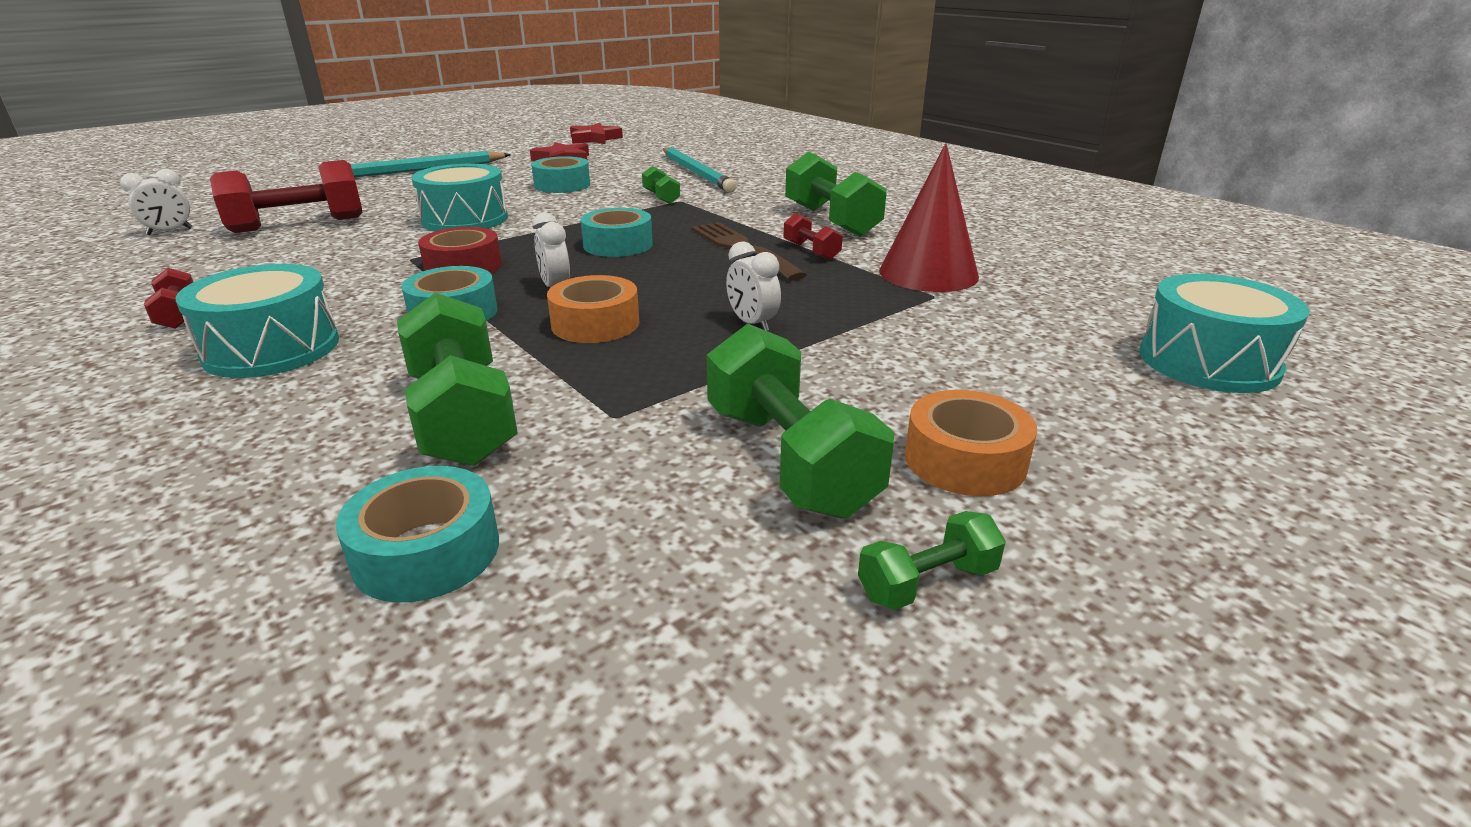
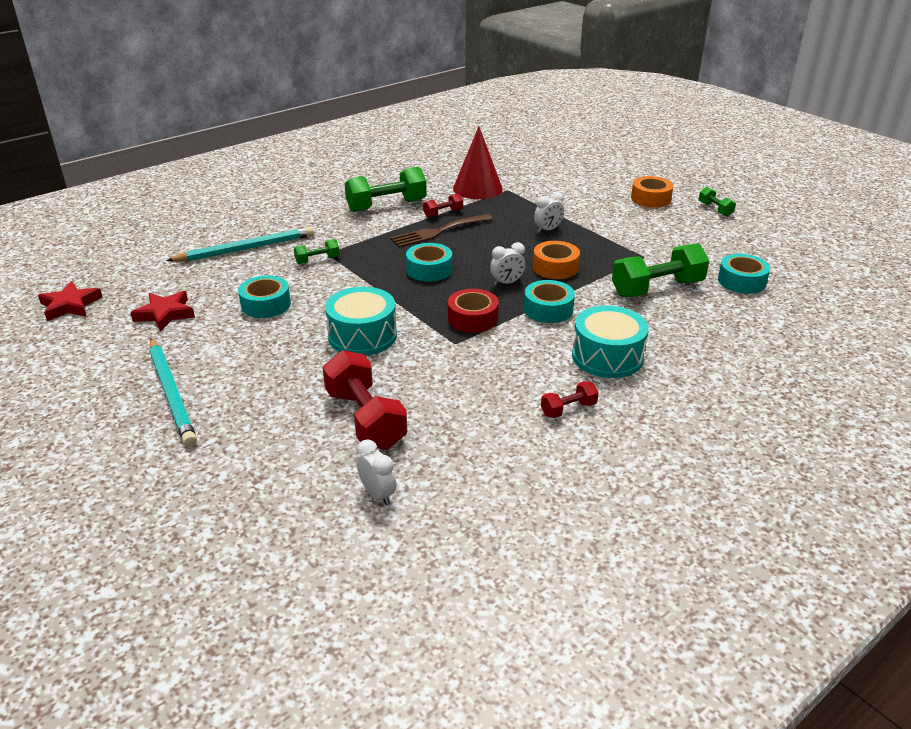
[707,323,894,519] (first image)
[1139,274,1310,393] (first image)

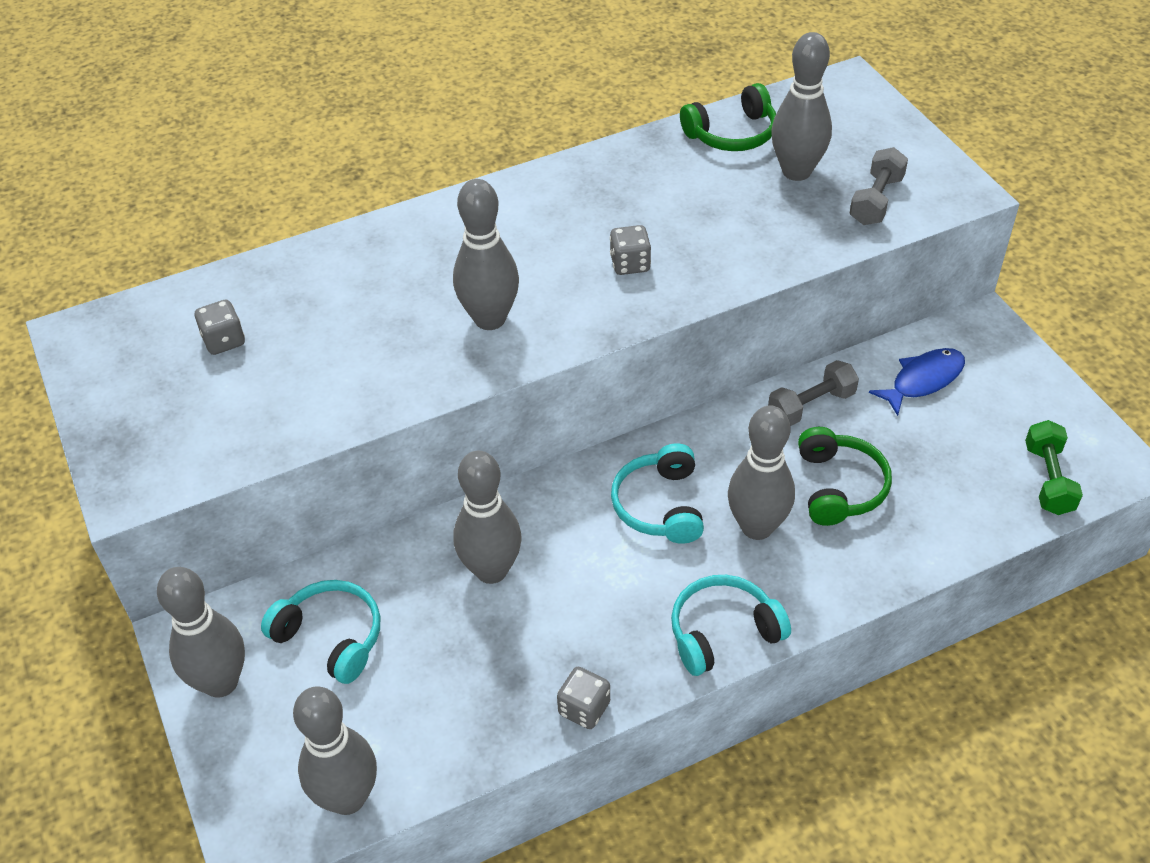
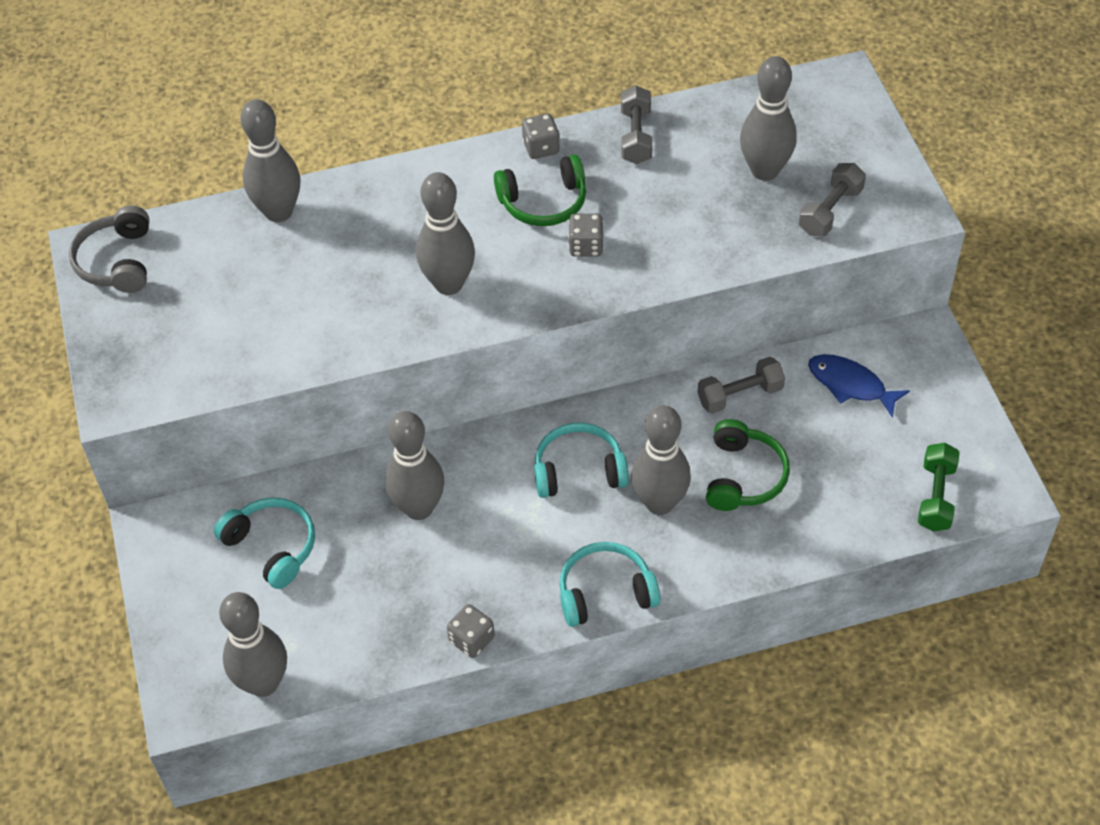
[240,99,300,222]
[522,114,560,159]
[534,423,629,498]
[494,154,586,226]
[808,354,910,418]
[69,206,149,293]
[621,85,652,164]

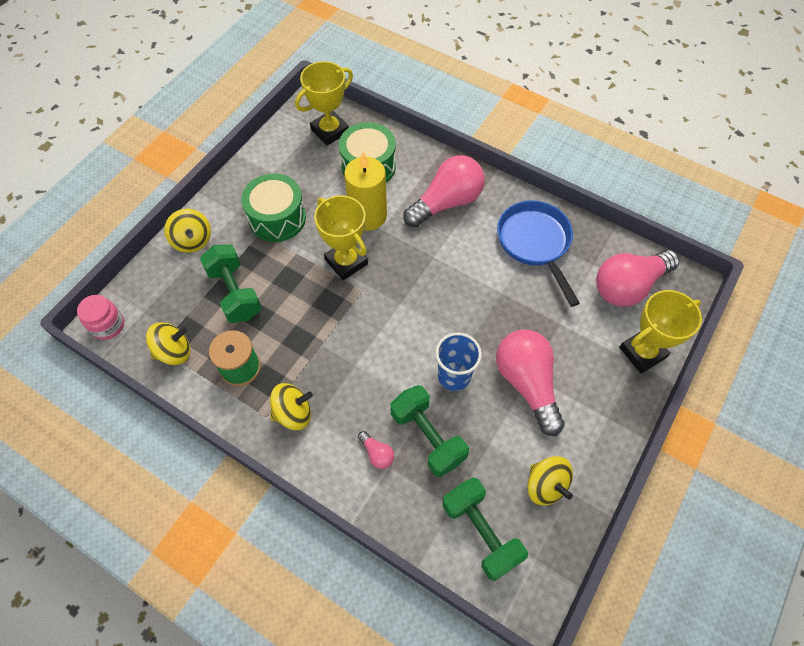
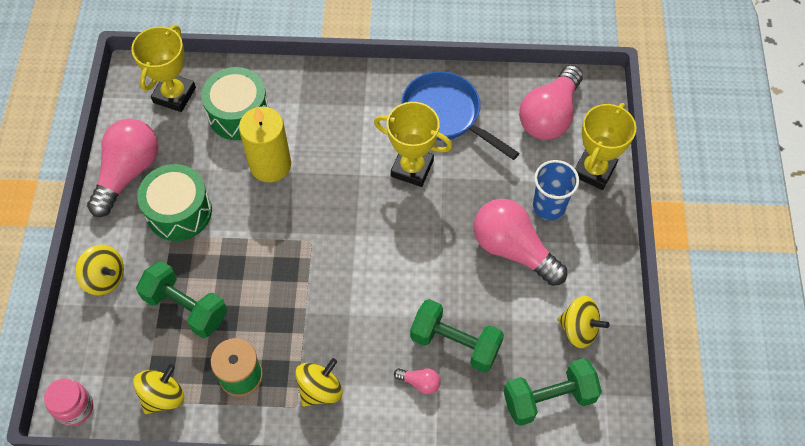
[374,102,452,187]
[87,118,158,217]
[533,160,579,220]
[503,358,602,426]

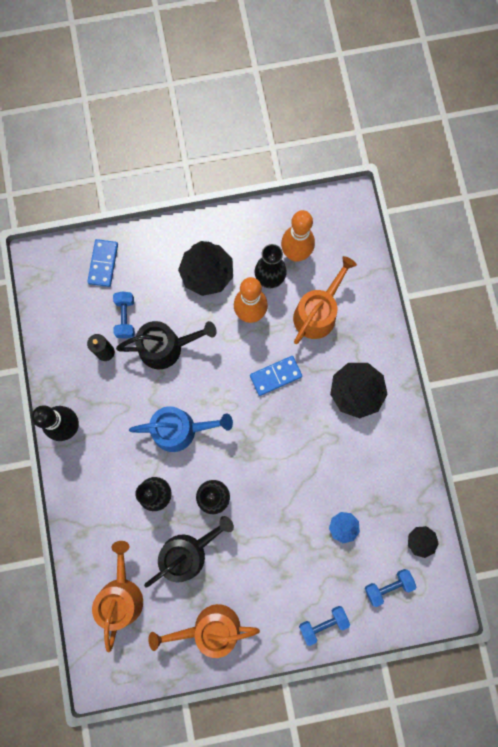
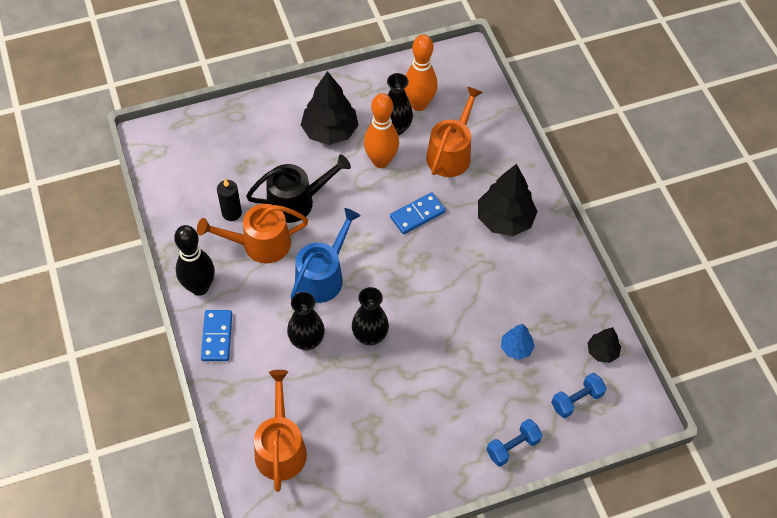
[201,310,232,361]
[113,292,135,339] (first image)
[290,208,360,303]
[144,516,234,588] (first image)
[197,204,308,263]

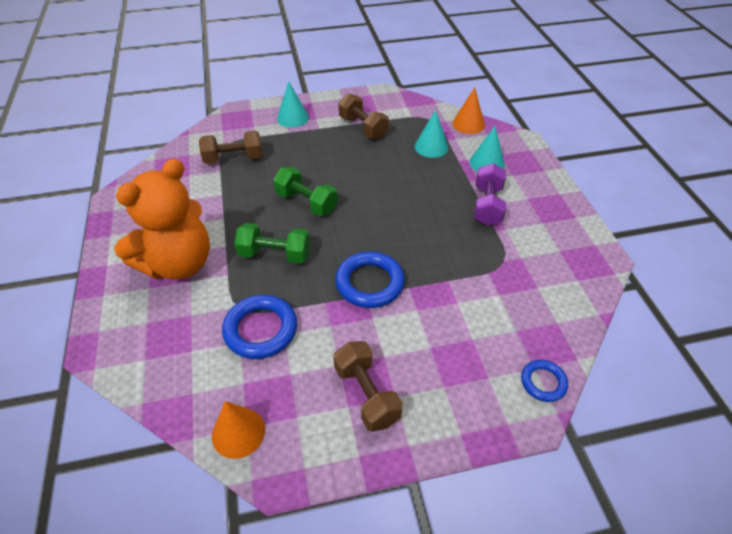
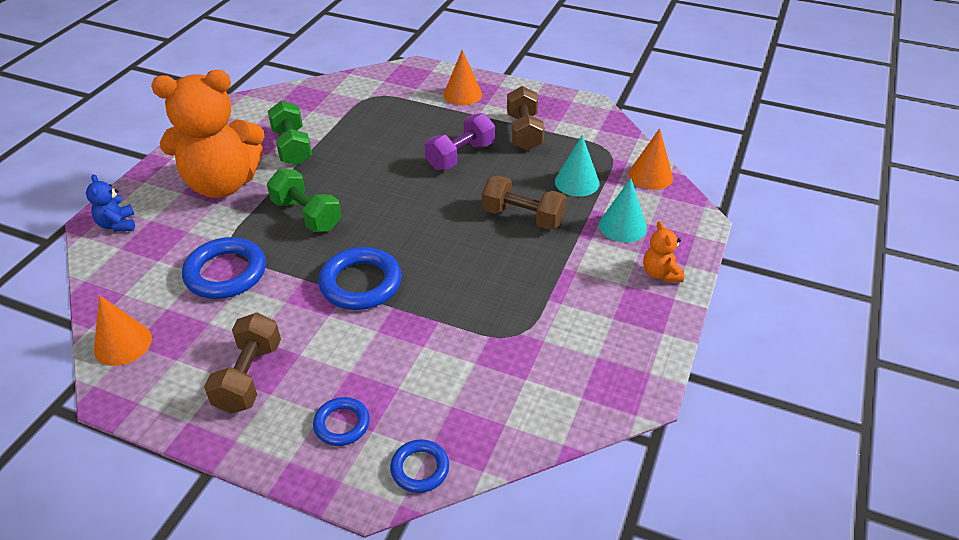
[482,175,567,230]
[268,101,312,165]
[443,50,482,105]
[425,113,495,170]
[86,174,135,232]
[313,397,370,446]
[643,221,684,282]

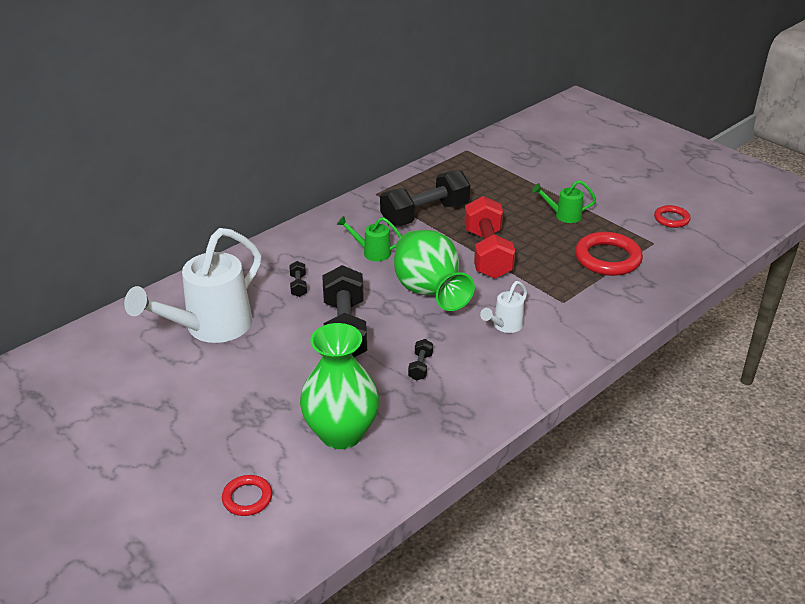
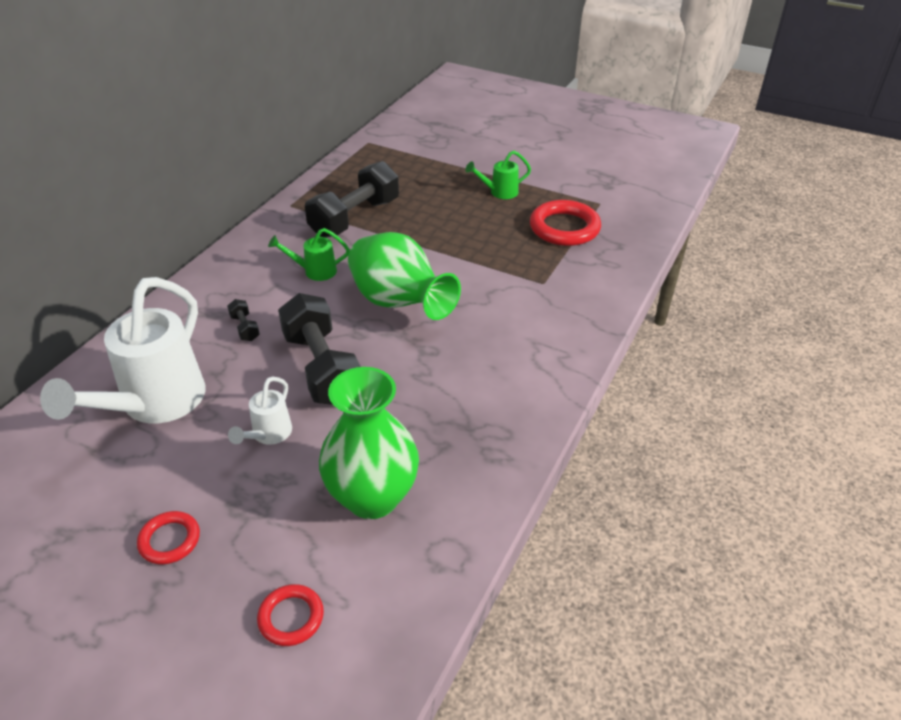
[408,339,433,381] (first image)
[464,196,515,279] (first image)
[228,376,292,445]
[137,511,200,564]

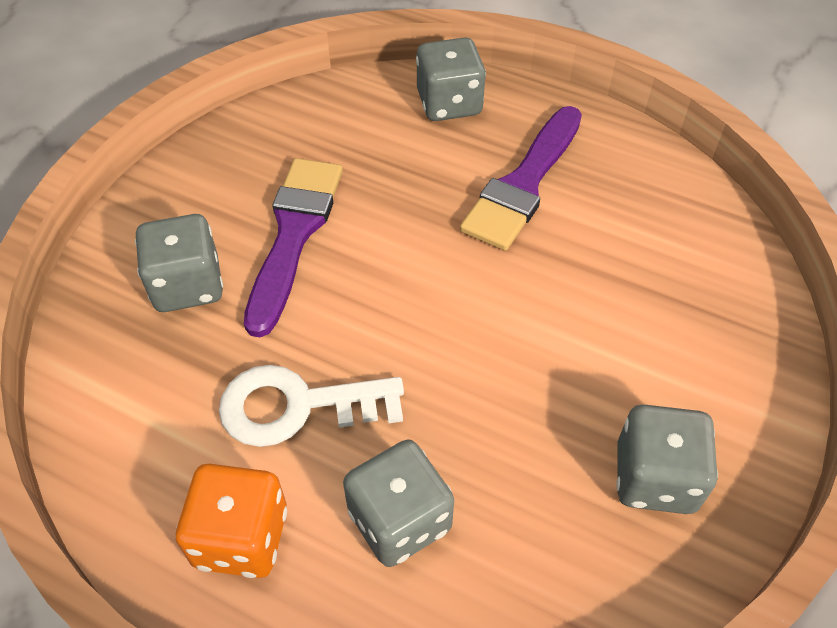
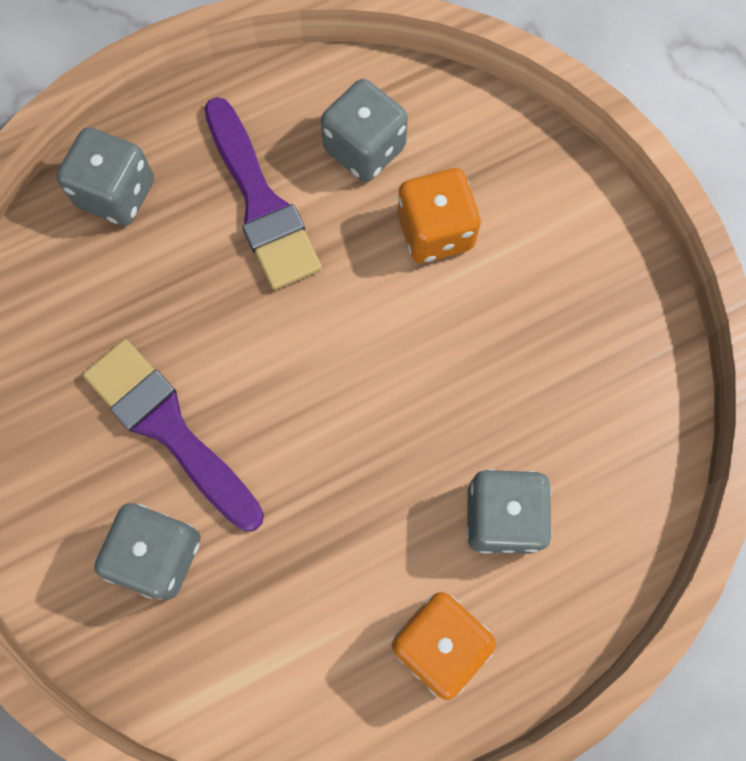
[219,365,404,447] (first image)
[321,79,408,182]
[398,168,481,263]

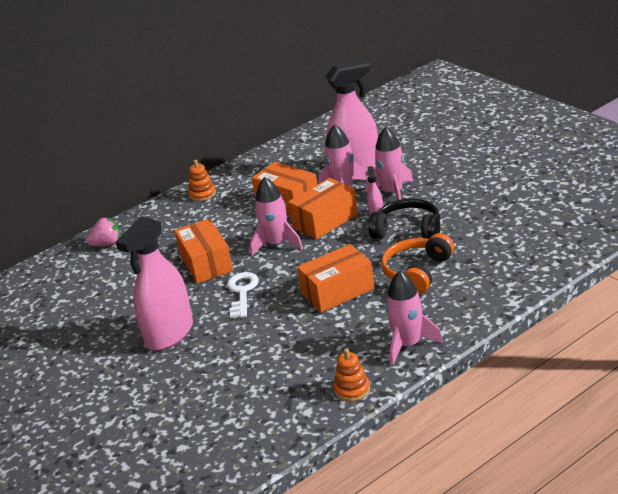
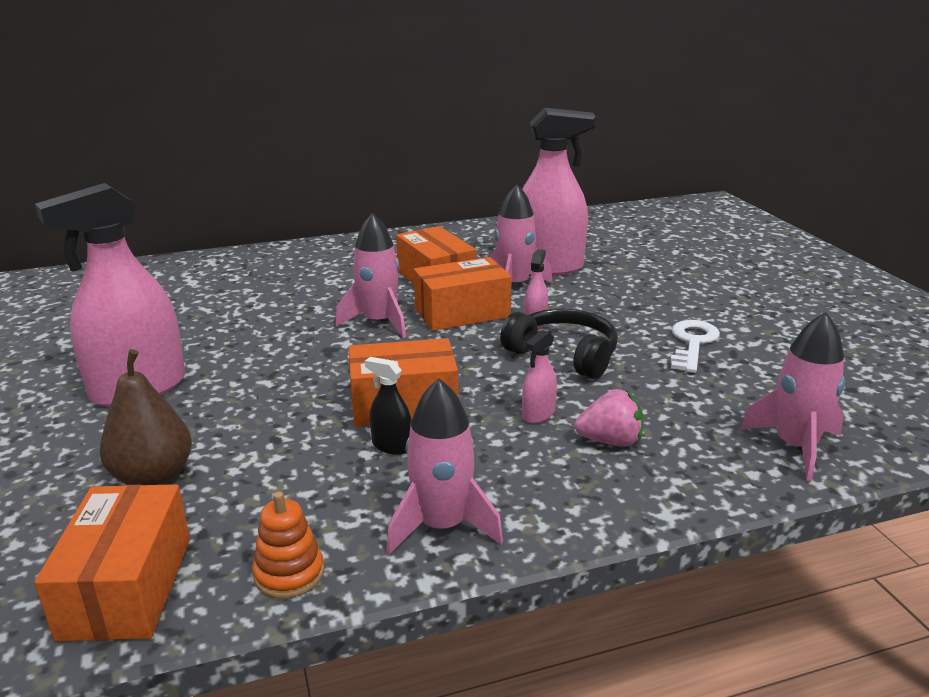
[575,389,643,447]
[34,484,190,642]
[188,160,216,201] (first image)
[671,320,720,373]
[740,312,845,482]
[522,330,557,423]
[99,349,192,485]
[365,357,411,455]

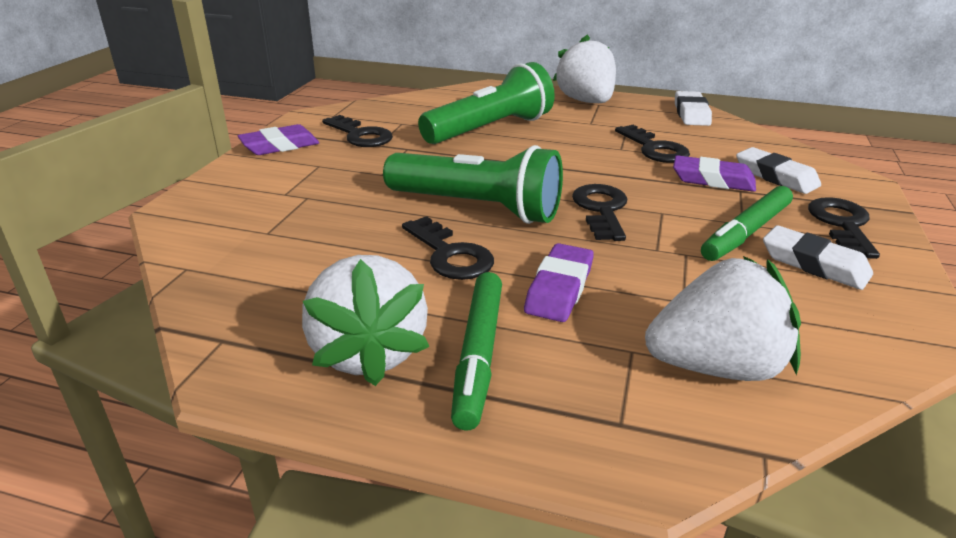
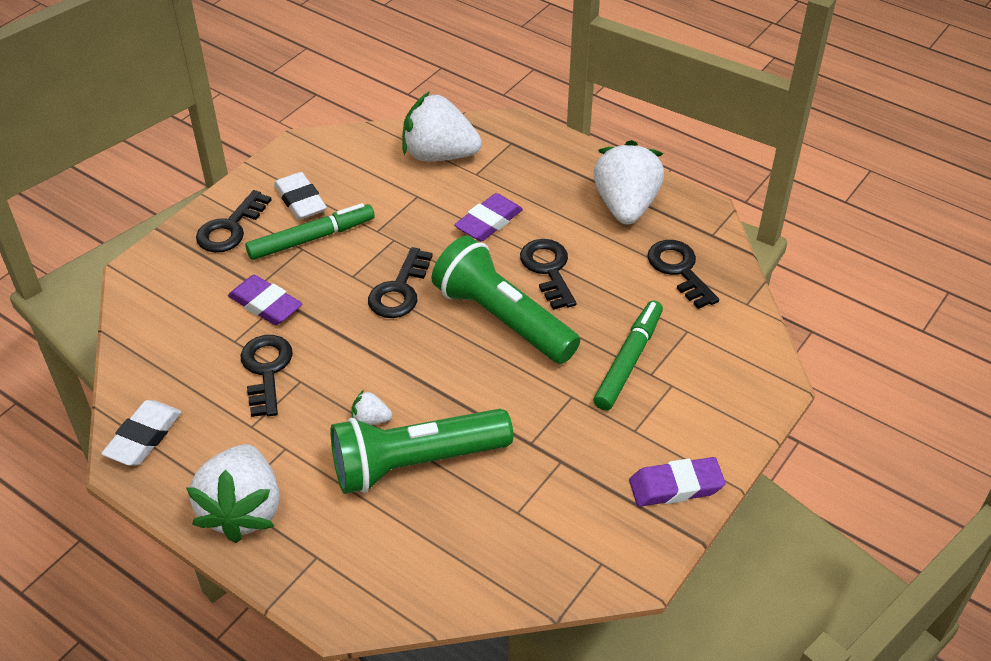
[648,240,719,309]
[593,300,663,411]
[736,147,821,194] (first image)
[352,390,392,425]

